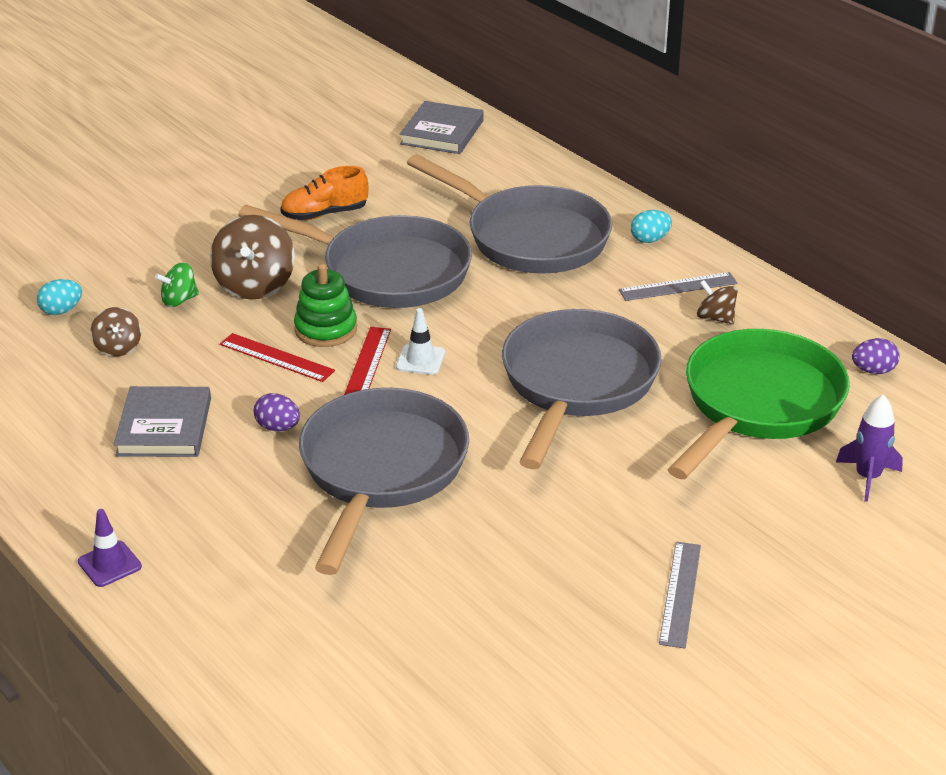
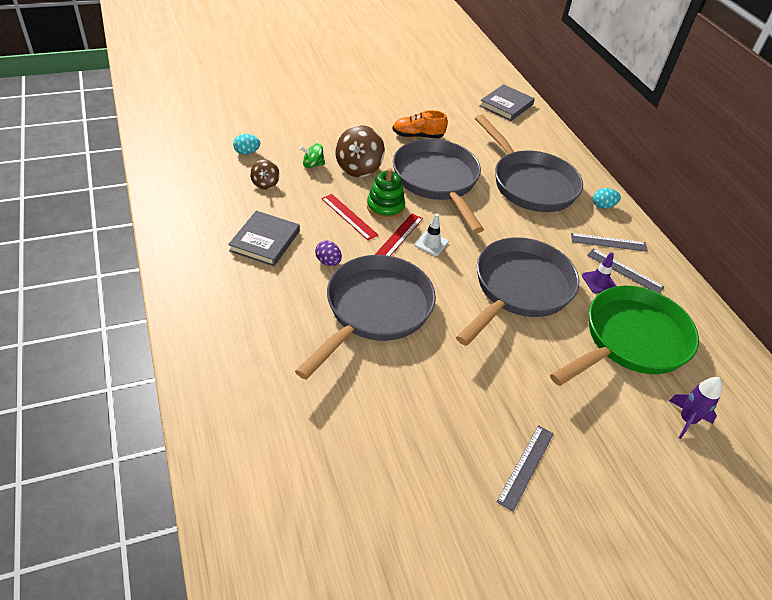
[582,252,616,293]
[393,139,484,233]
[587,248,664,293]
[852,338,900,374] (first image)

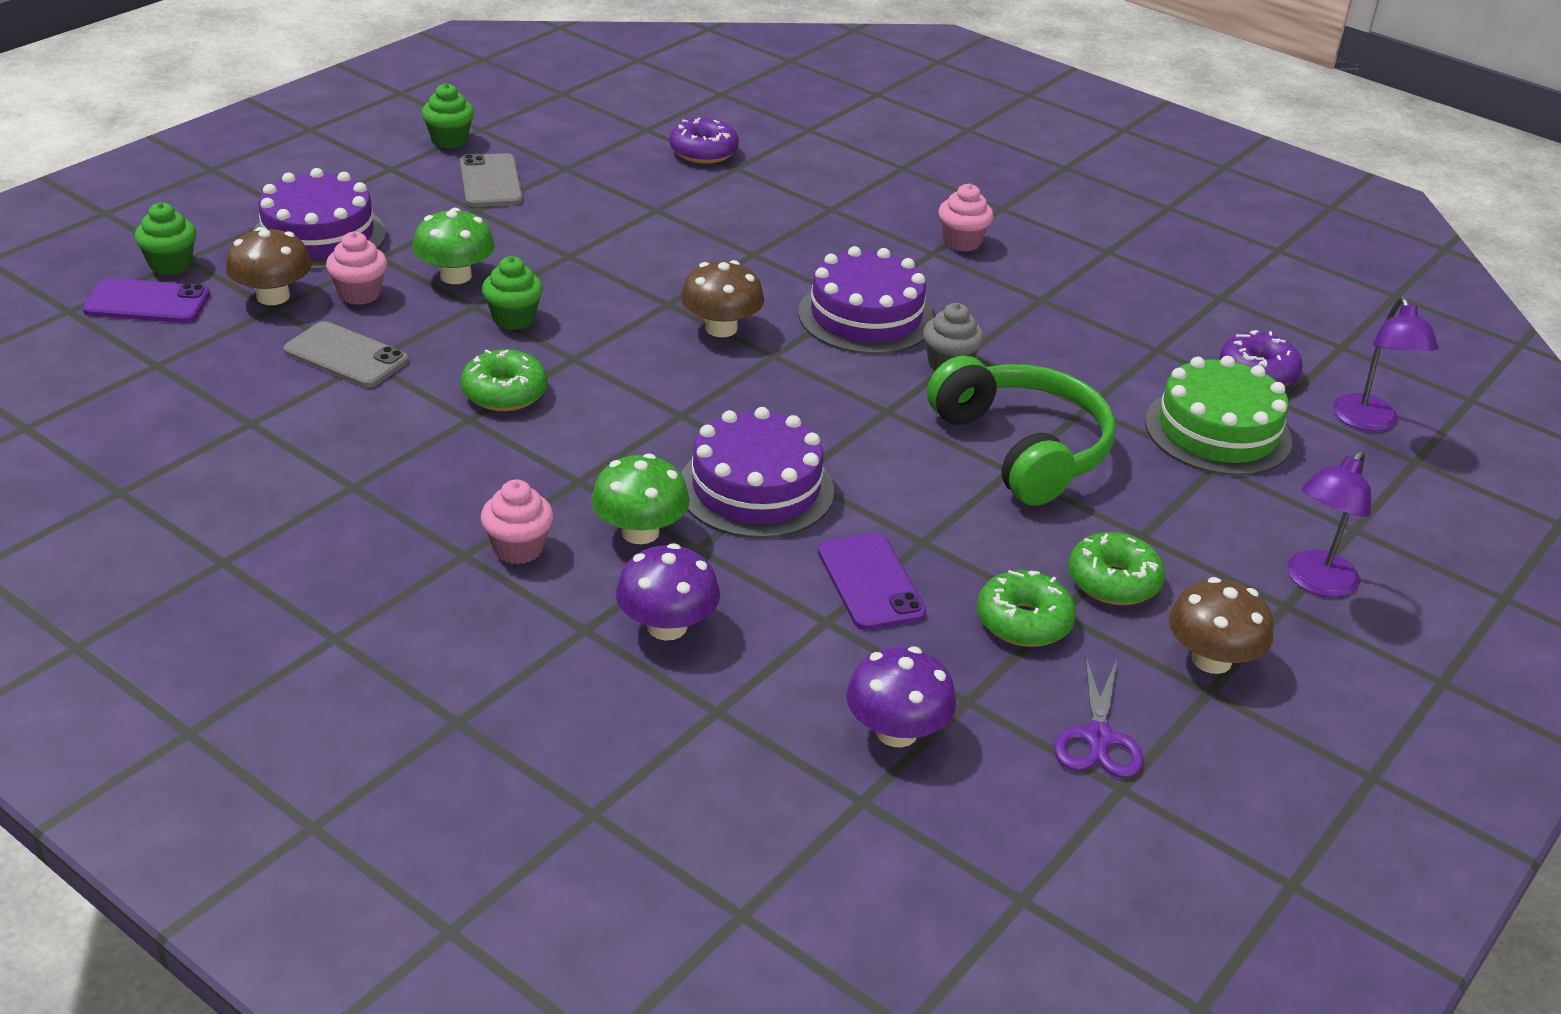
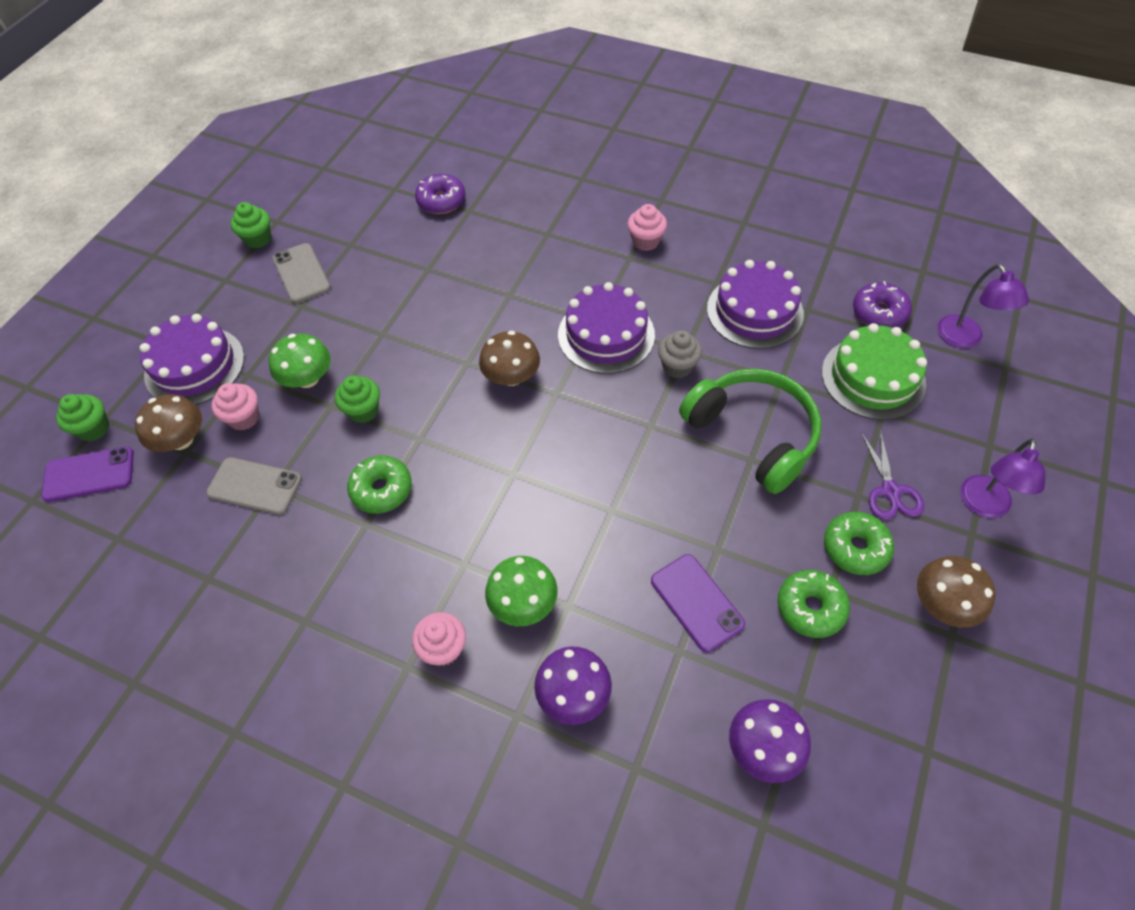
[707,260,804,349]
[861,430,924,520]

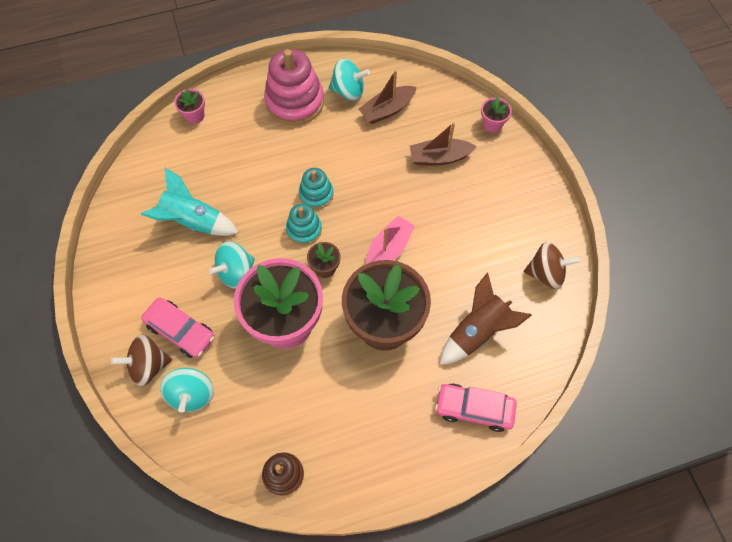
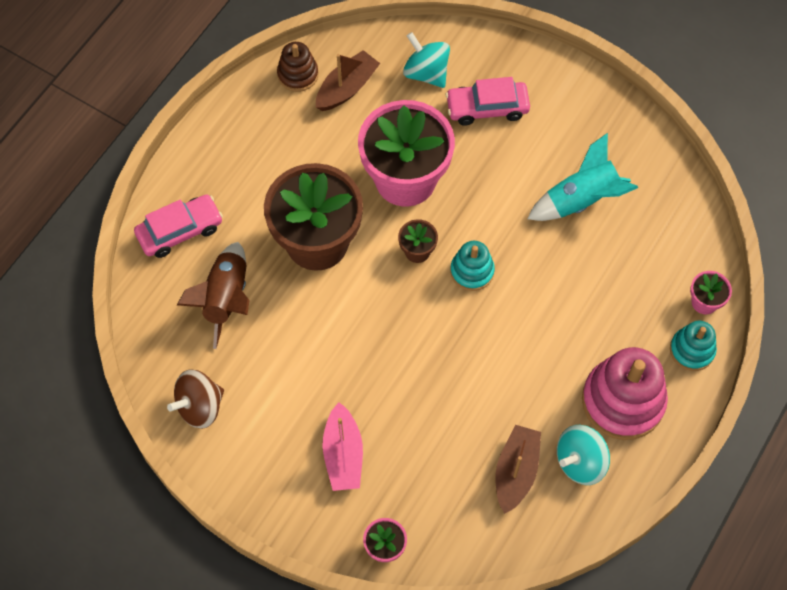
[111,334,172,387] (first image)
[209,241,255,289] (first image)
[670,321,717,371]
[322,402,363,491]
[316,50,380,111]

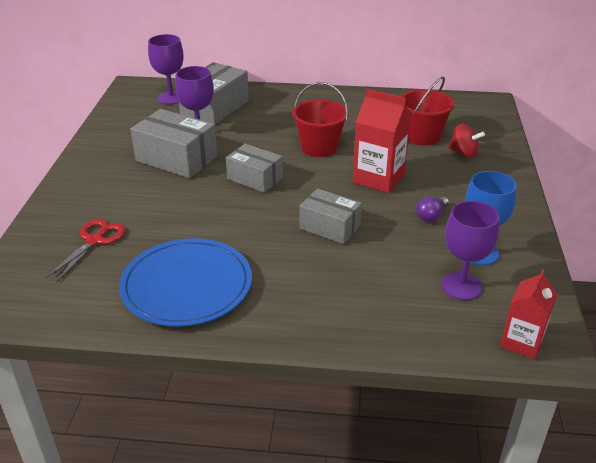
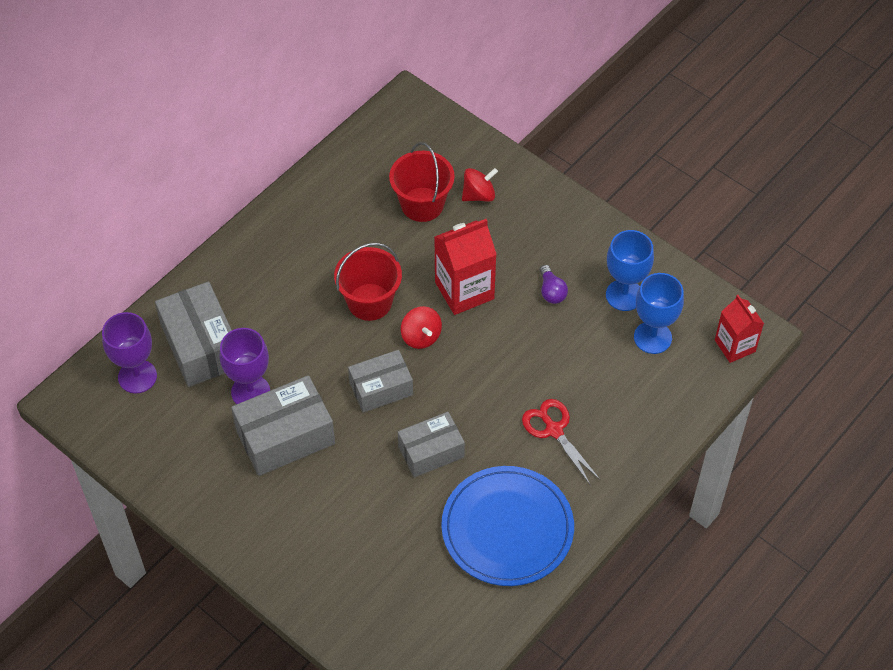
[522,399,600,484]
[398,412,465,477]
[634,273,684,354]
[401,306,442,349]

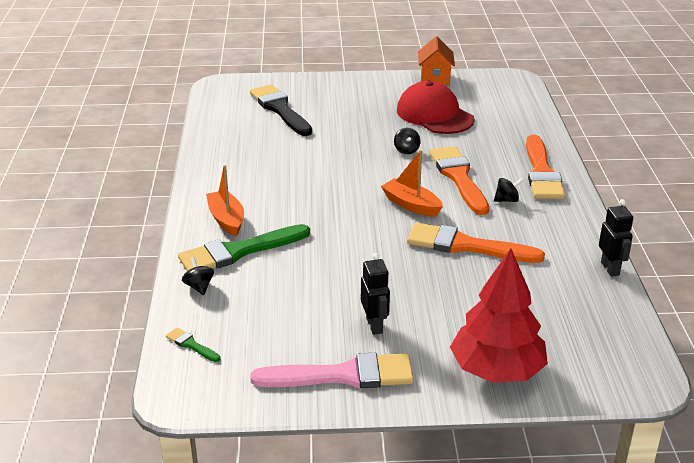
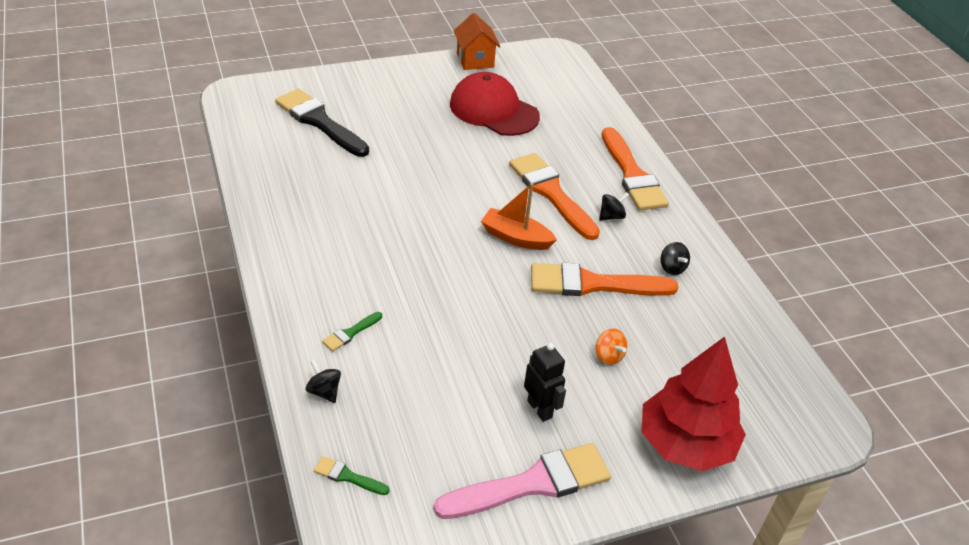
[322,312,382,351]
[206,165,244,236] (first image)
[660,242,690,275]
[599,199,633,277] (first image)
[596,329,627,365]

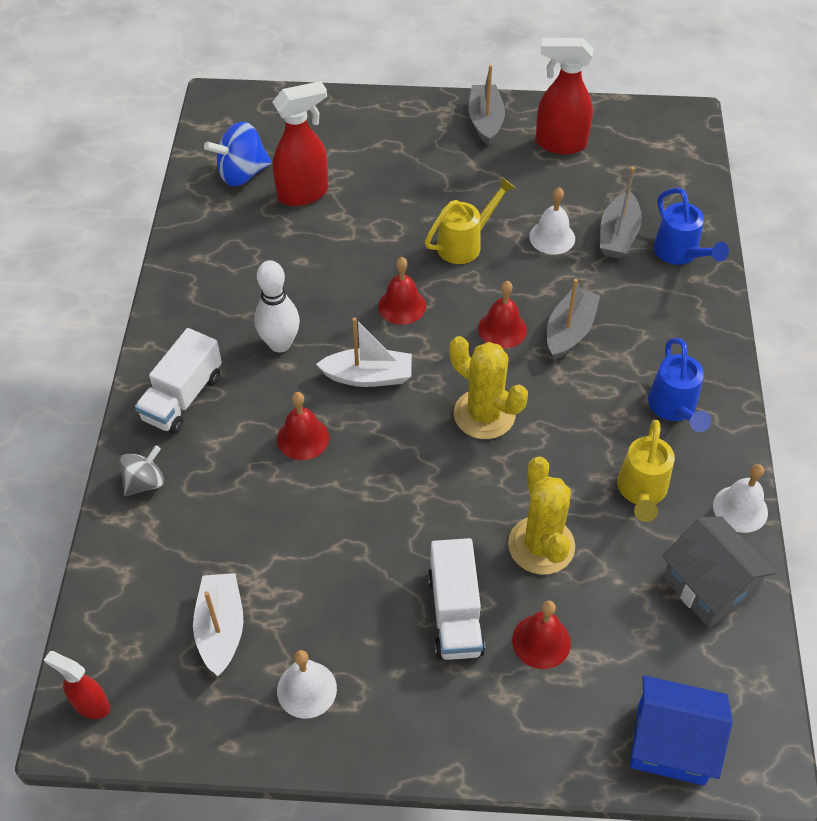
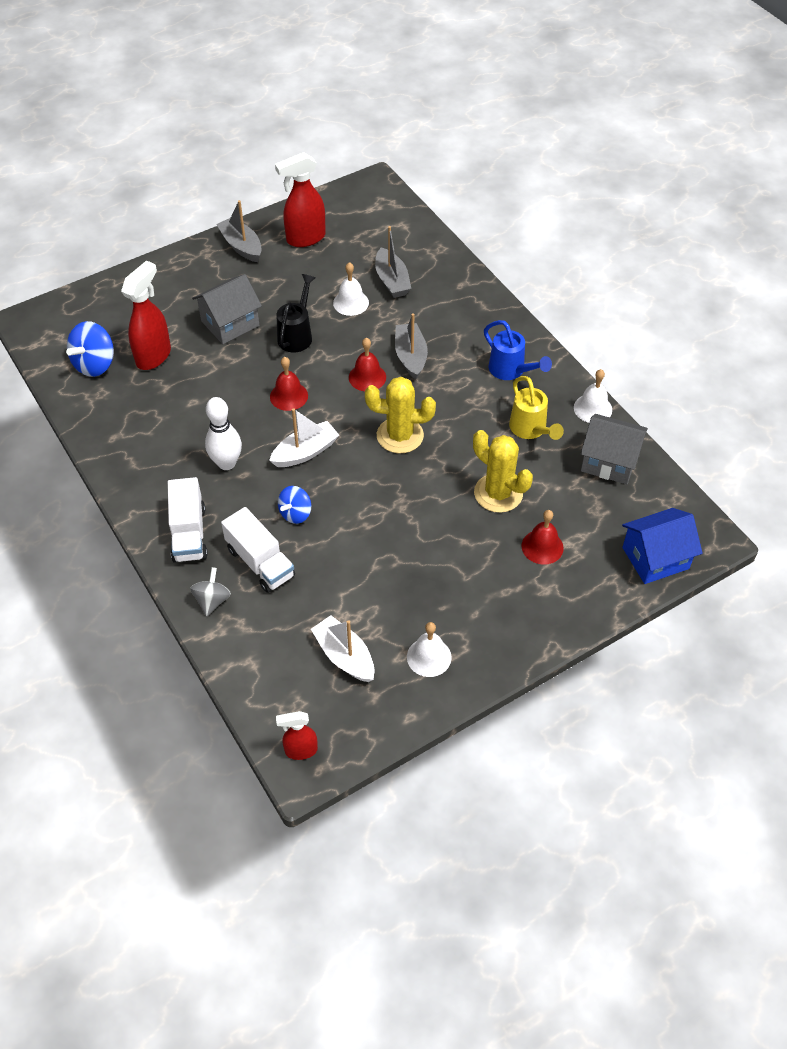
[278,486,311,524]
[277,274,316,352]
[221,507,295,593]
[654,188,729,265] (first image)
[192,274,262,344]

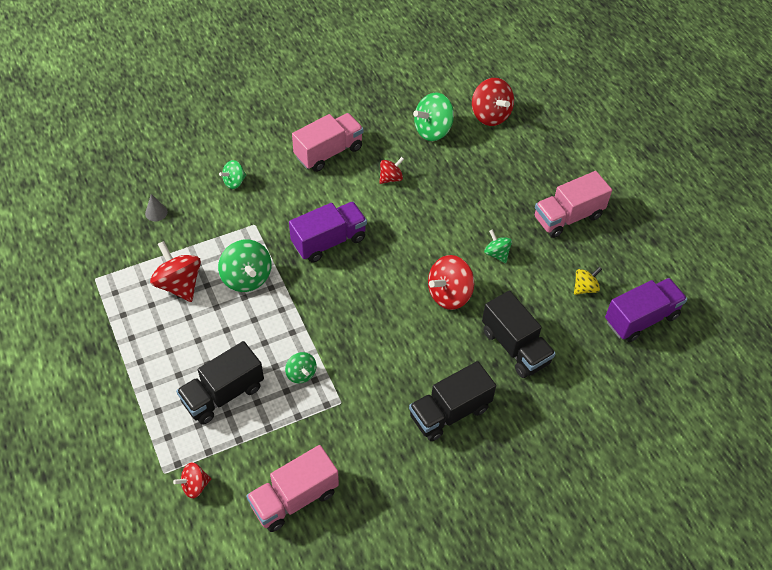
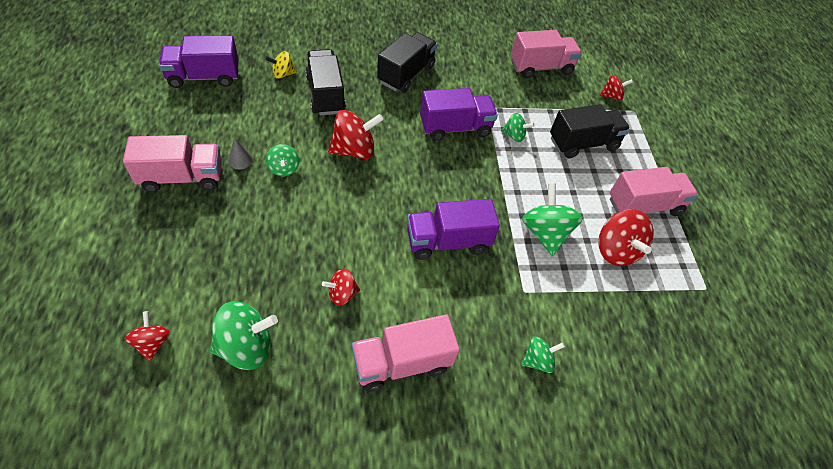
[228,138,253,169]
[501,113,535,142]
[377,32,437,92]
[125,311,170,361]
[266,51,297,79]
[420,88,498,141]
[610,167,698,216]

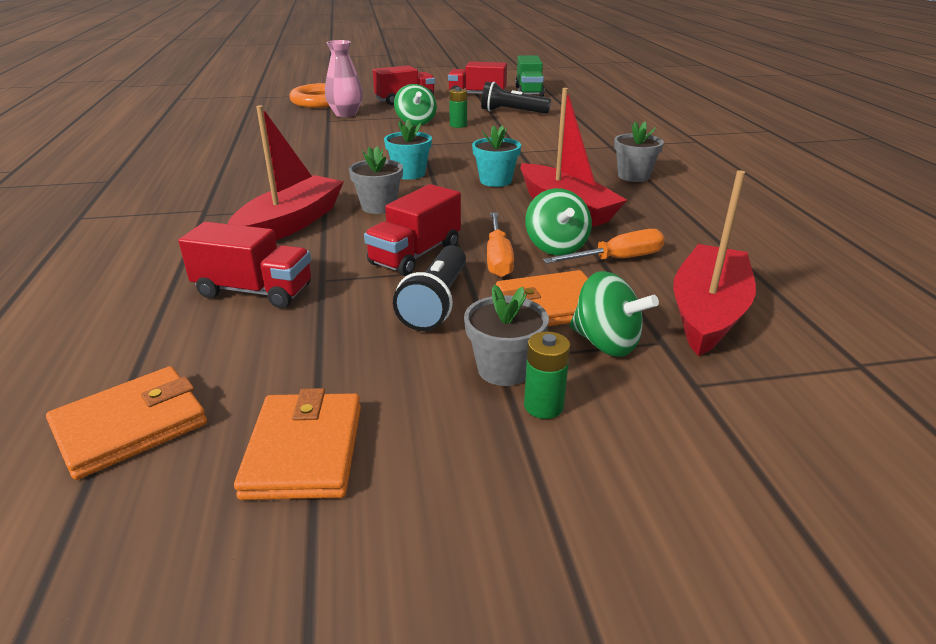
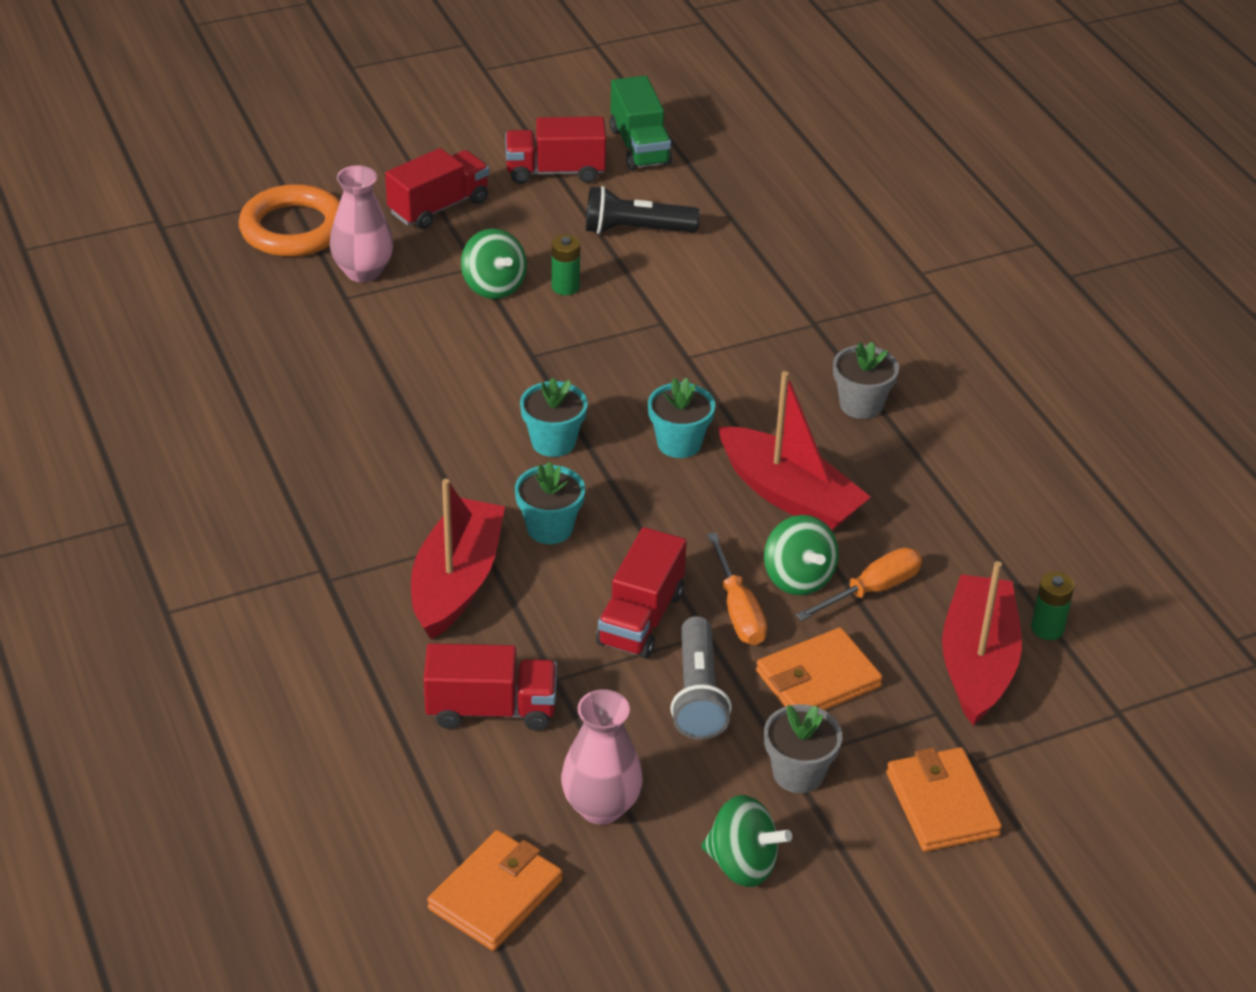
[886,747,1002,852]
[515,462,585,544]
[670,616,732,740]
[1031,572,1074,640]
[701,795,792,887]
[561,689,643,825]

